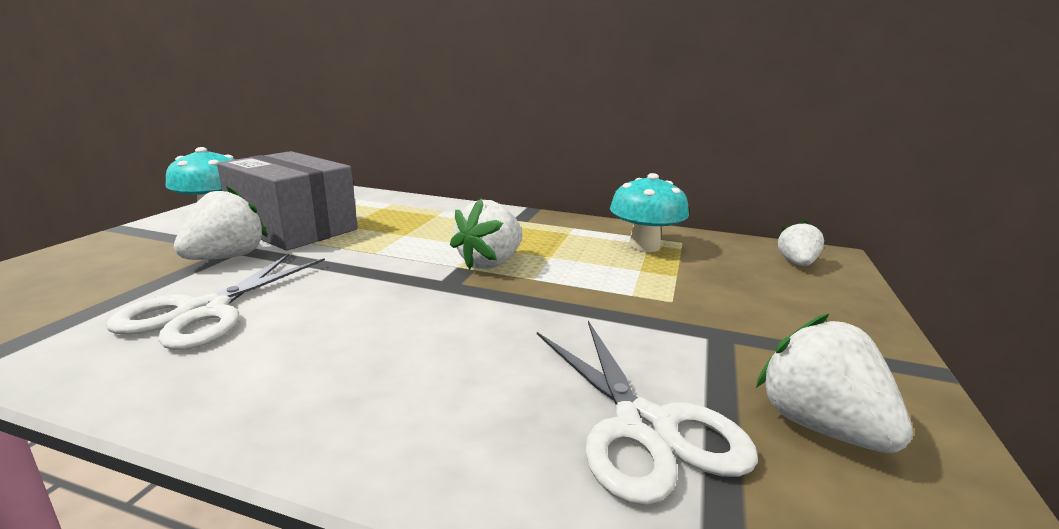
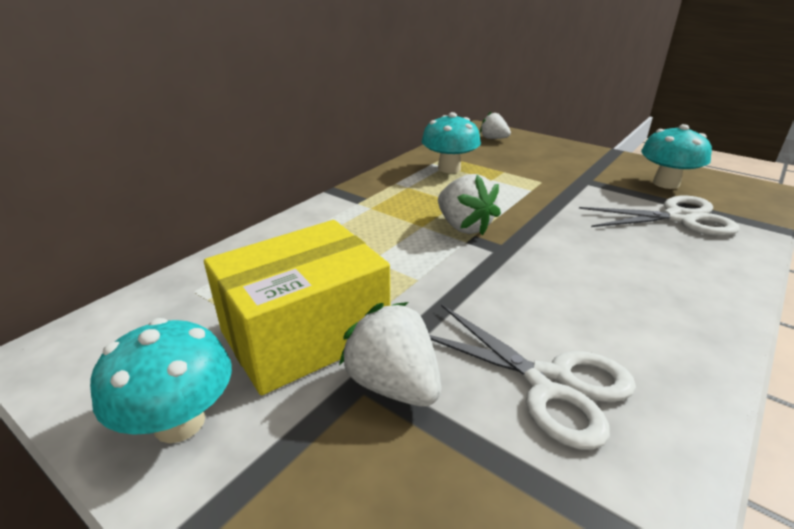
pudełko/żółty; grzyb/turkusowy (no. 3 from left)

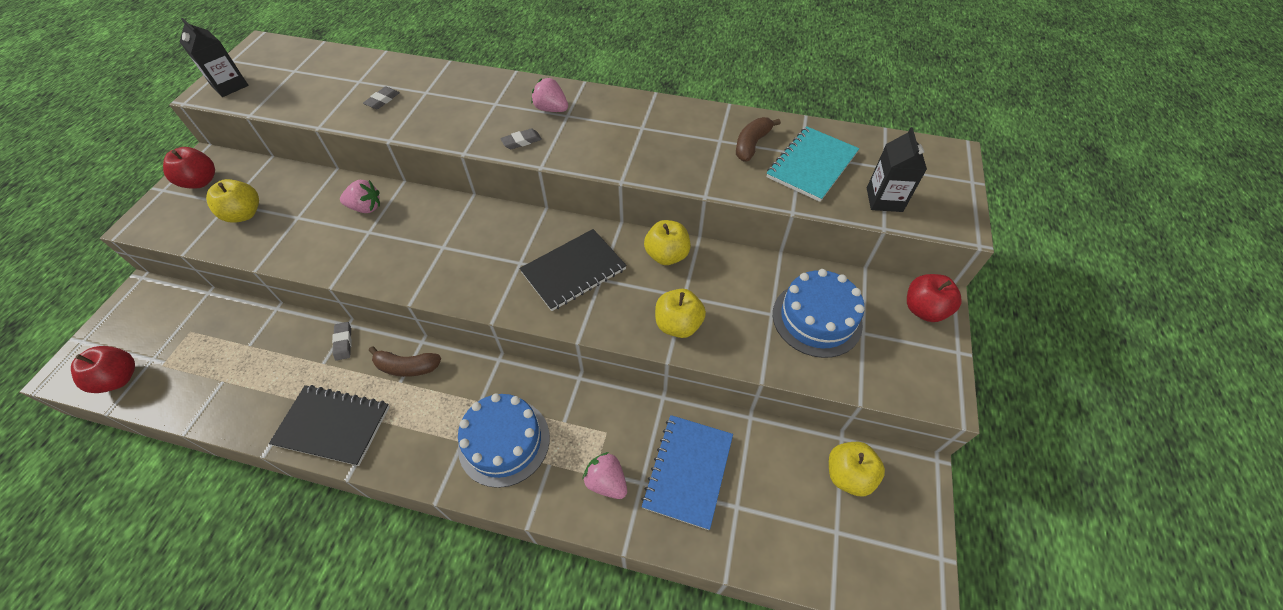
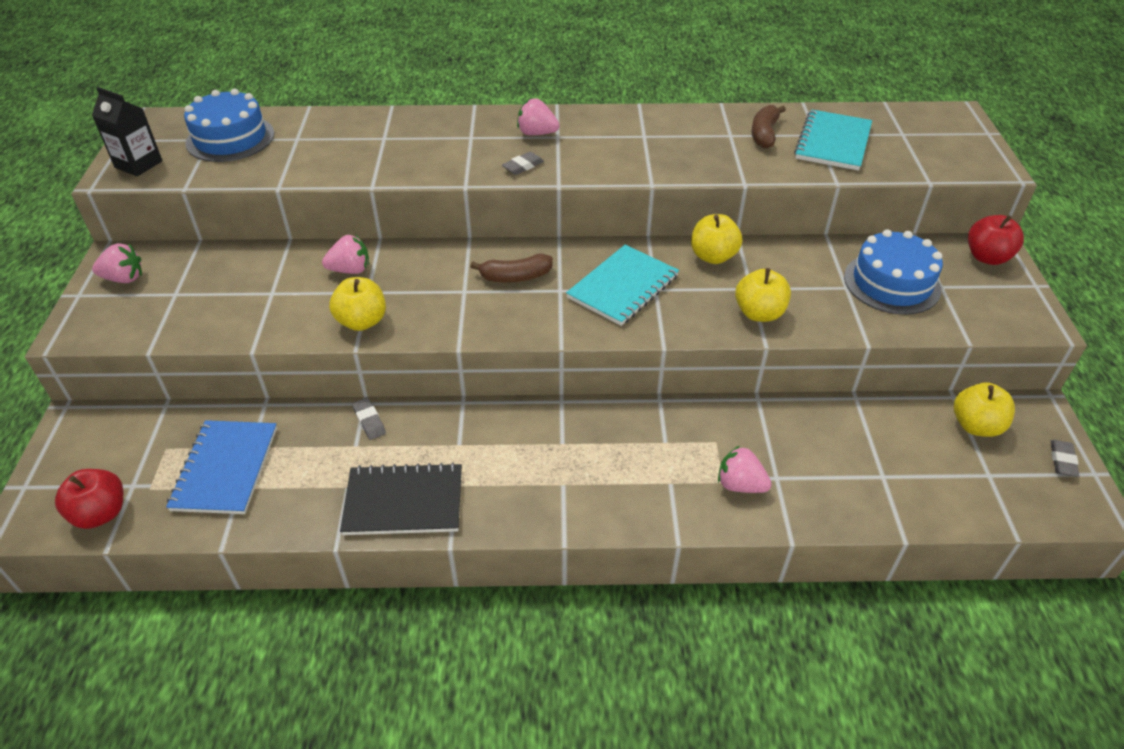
gumka do mazania/szary (no. 3 from left); karton mleka/czarny (no. 2 from left in the first image); truskawka/różowy (no. 1 from left); jabłko/żółty (no. 1 from left); zeszyt/turkusowy (no. 1 from left); banan/brązowy (no. 1 from left); tort/niebieski (no. 1 from left); zeszyt/niebieski

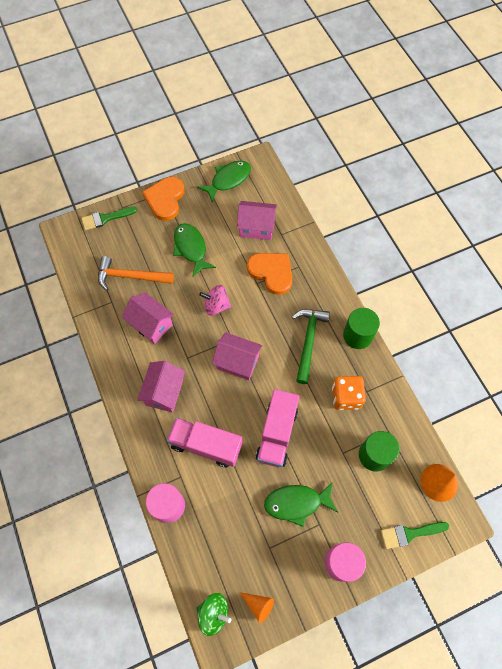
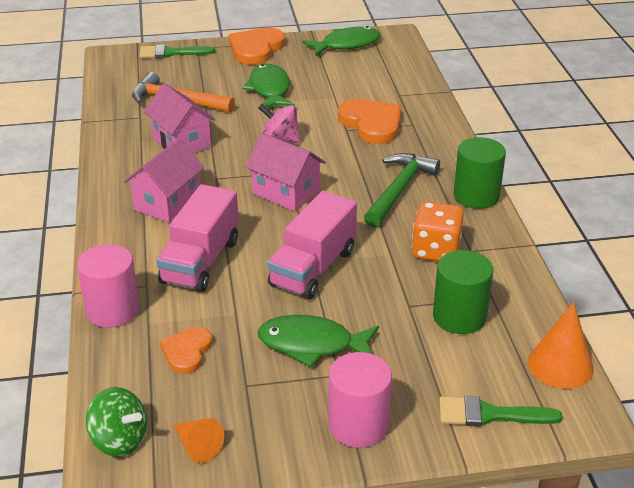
domek/różowy (no. 4 from left in the first image); ciężarówka/różowy (no. 1 from left); serce/pomarańczowy (no. 1 from left)

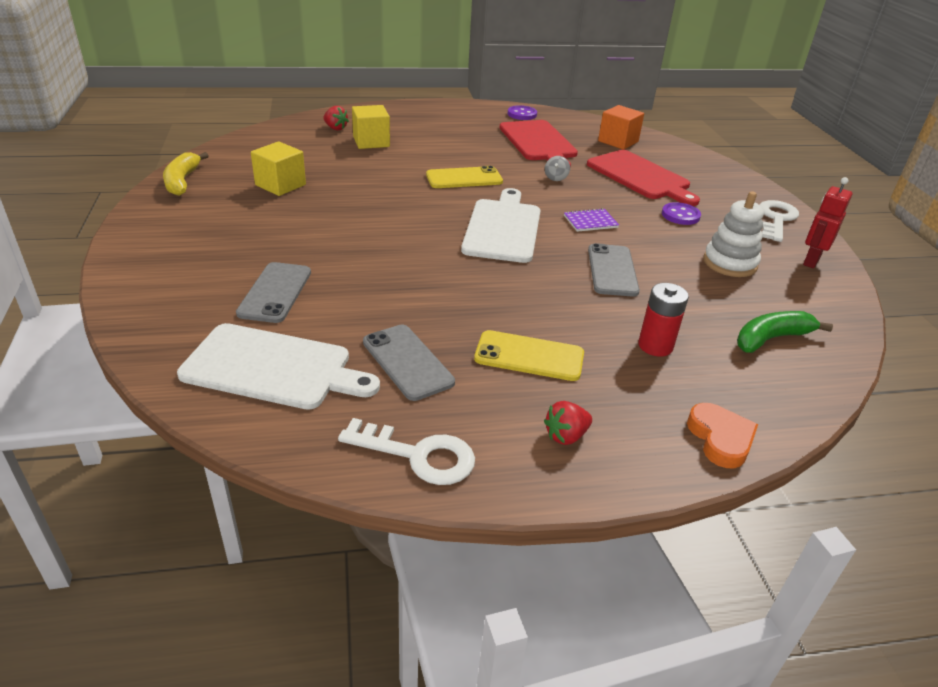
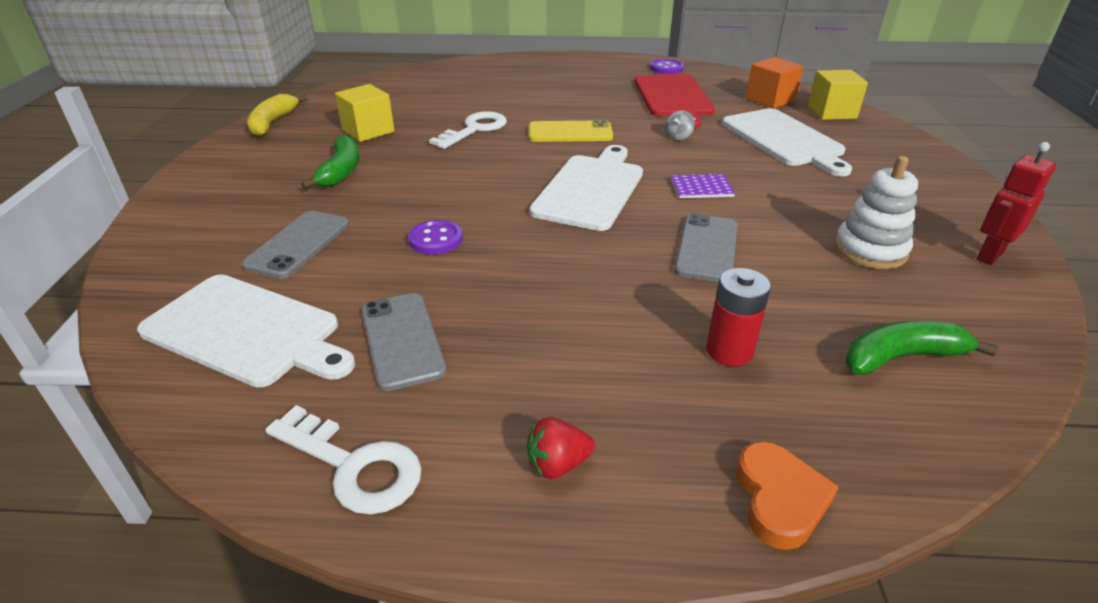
sześcian/żółty (no. 2 from left); truskawka/czerwony (no. 1 from left in the first image); deska do krojenia/biały (no. 3 from left); klucz/biały (no. 2 from left); guzik/fioletowy (no. 1 from left); telefon/żółty (no. 2 from left in the first image); banan/zielony (no. 1 from left)

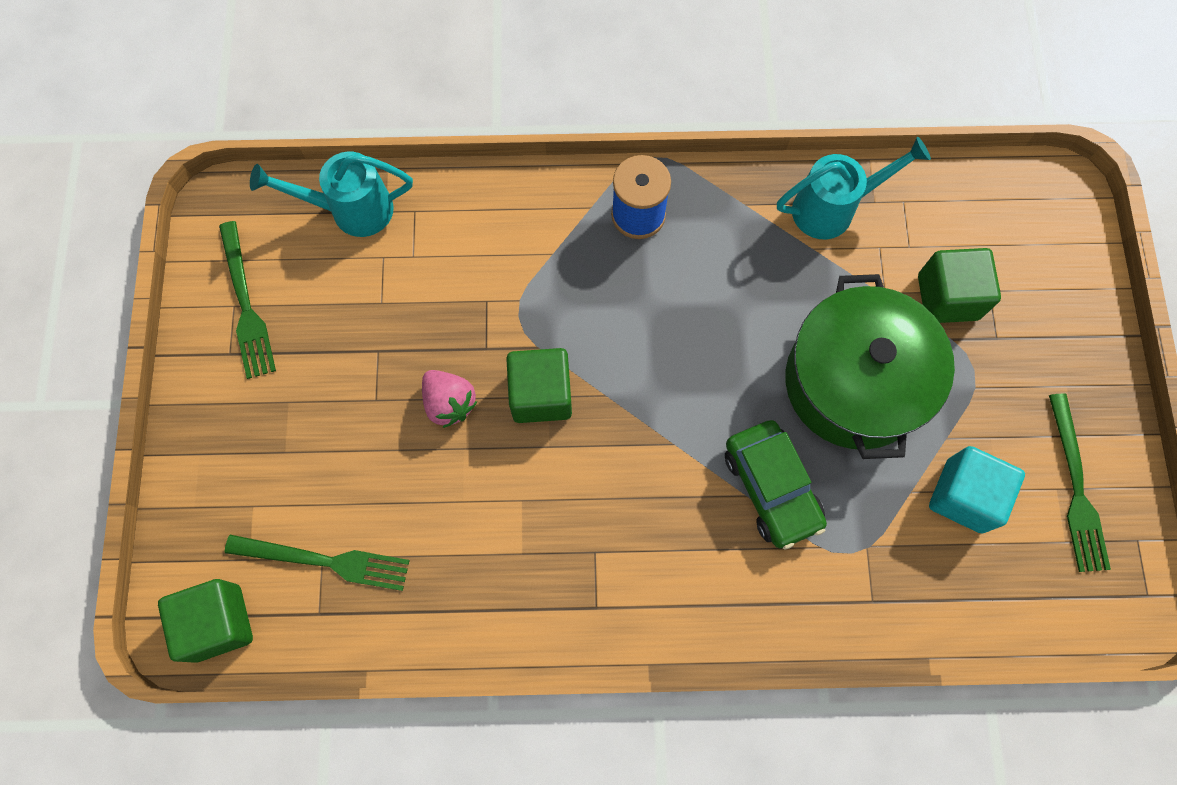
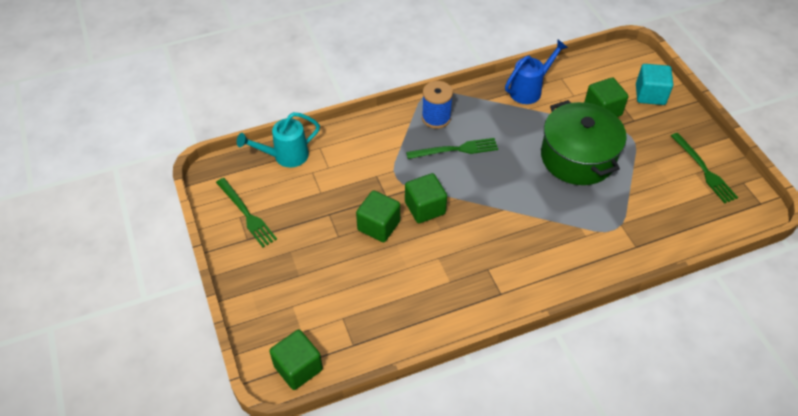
konewka/niebieski; sześcian/zielony (no. 2 from left); samochód/zielony; sześcian/turkusowy; widelec/zielony (no. 2 from left)

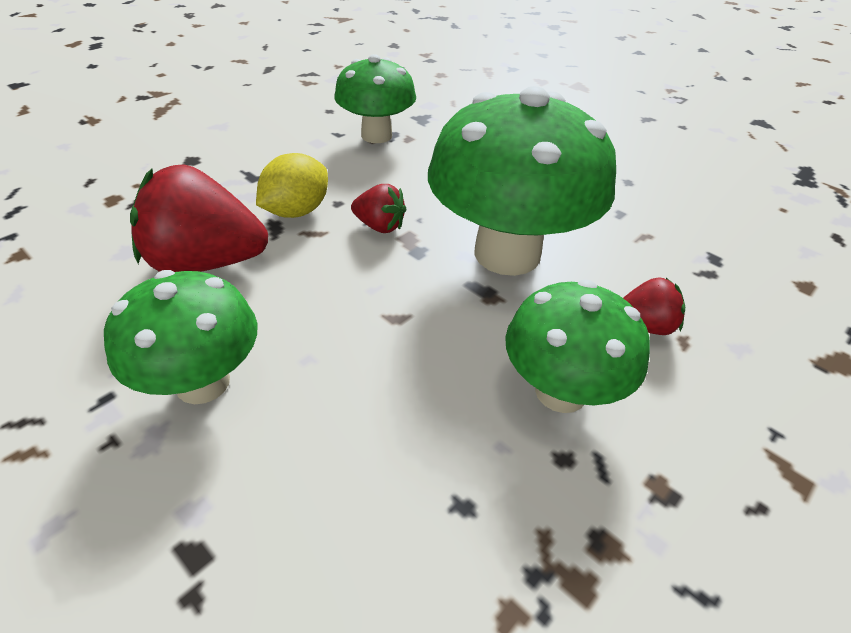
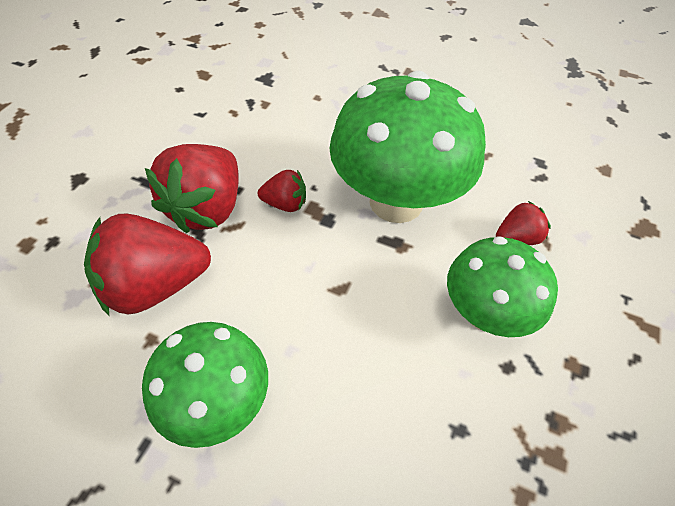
grzyb/zielony (no. 2 from left in the first image); truskawka/czerwony (no. 2 from left)

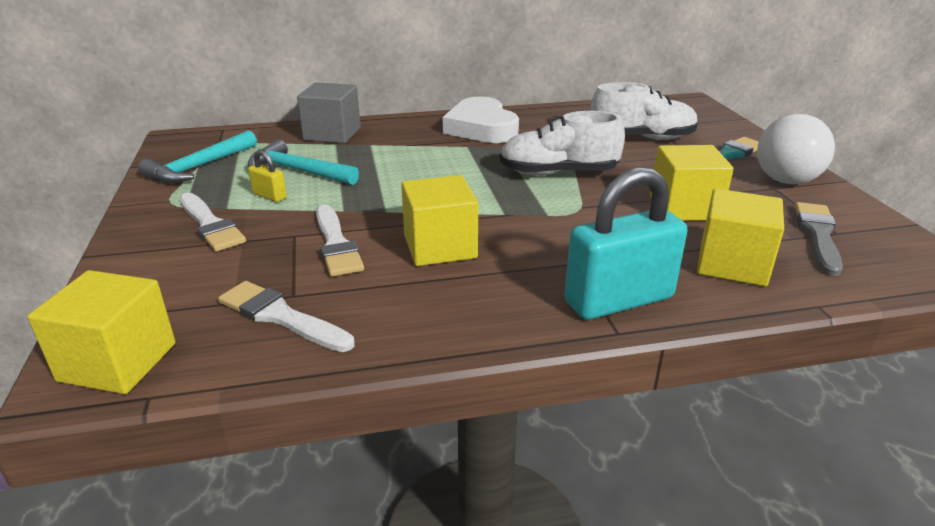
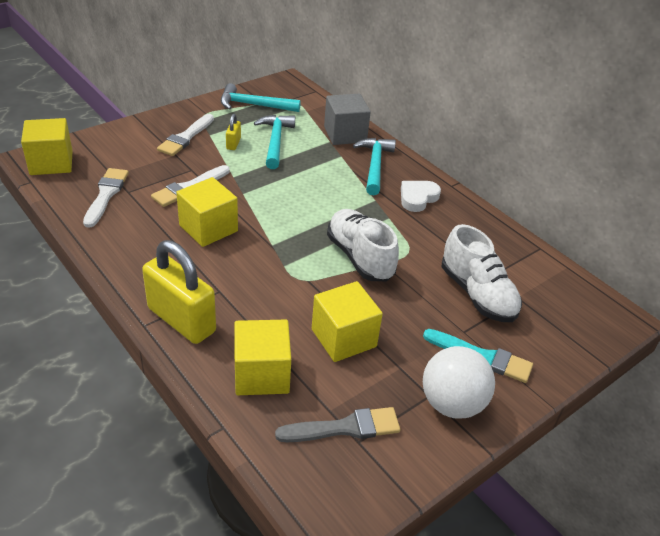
serce/biały; kłódka/żółty (no. 1 from left); młotek/turkusowy (no. 3 from left)

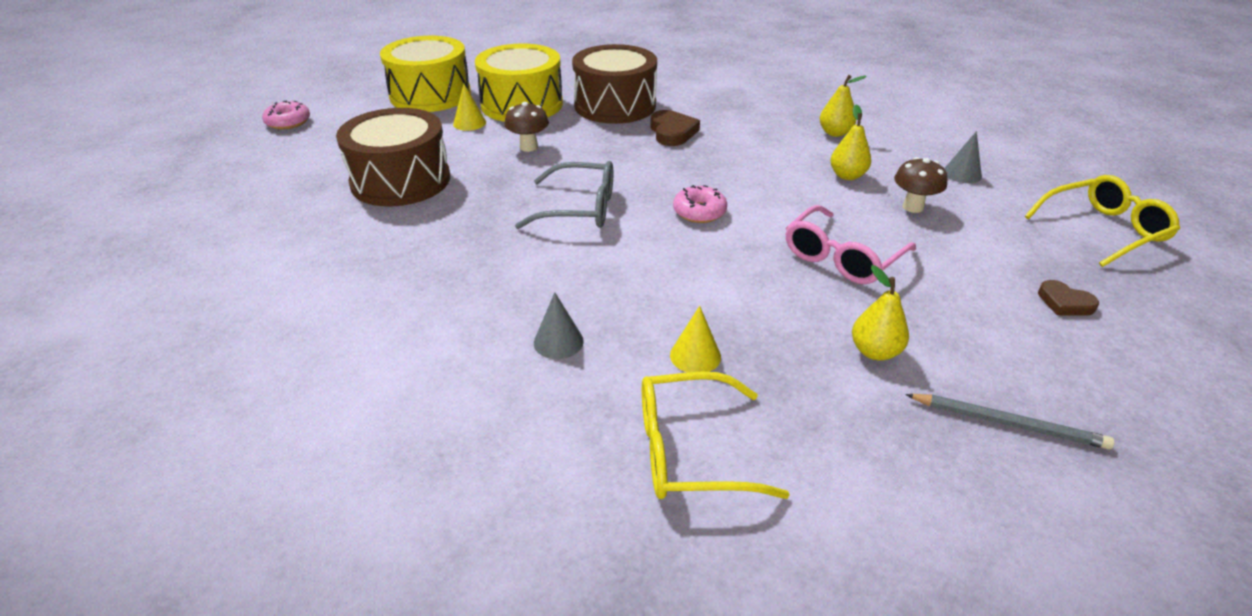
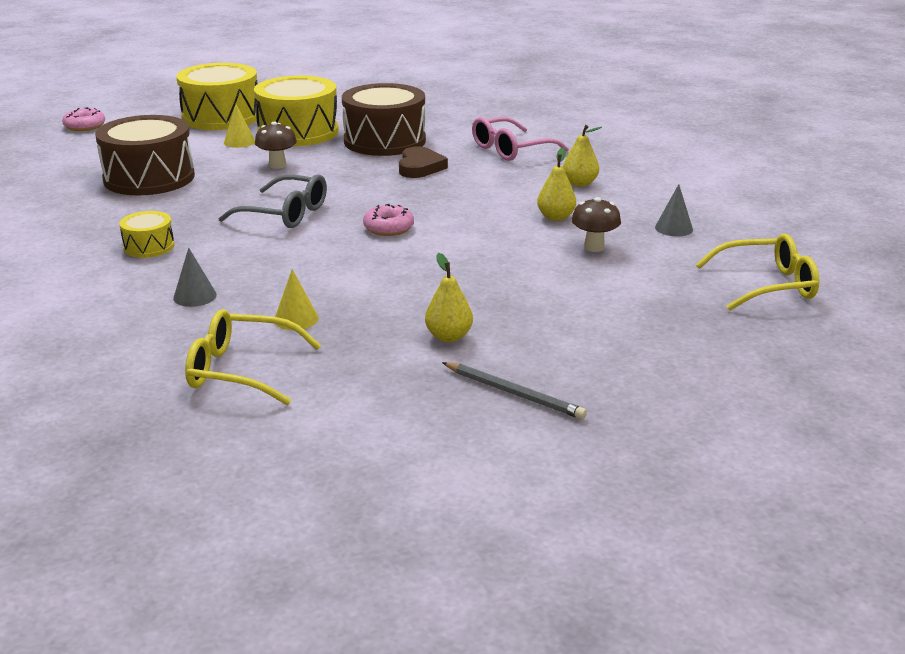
okulary/różowy; serce/brązowy (no. 2 from left in the first image); bęben/żółty (no. 1 from left)

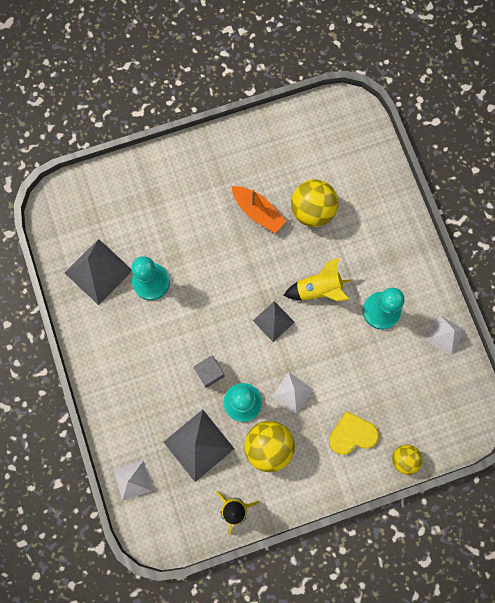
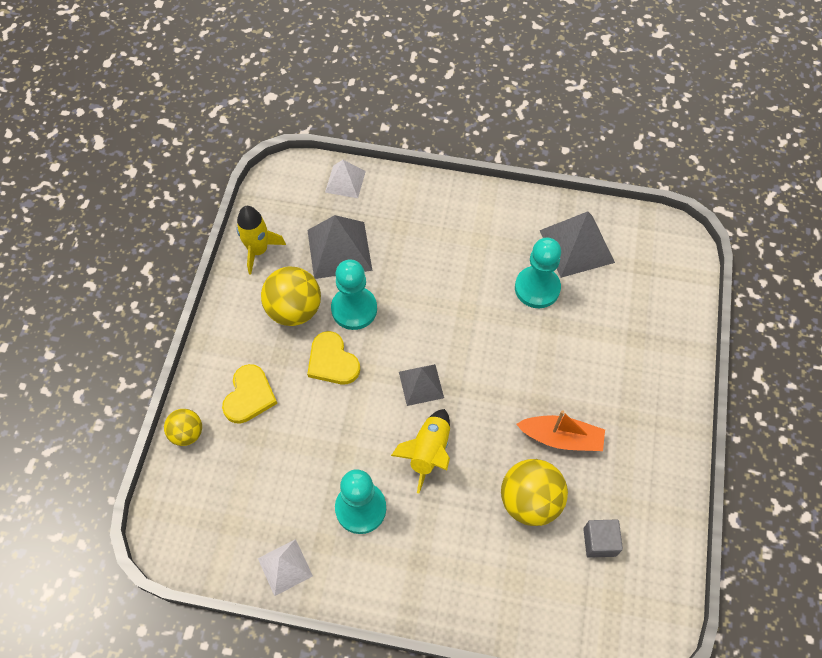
łódka/pomarańczowy; sześcian/szary; serce/żółty (no. 2 from left)

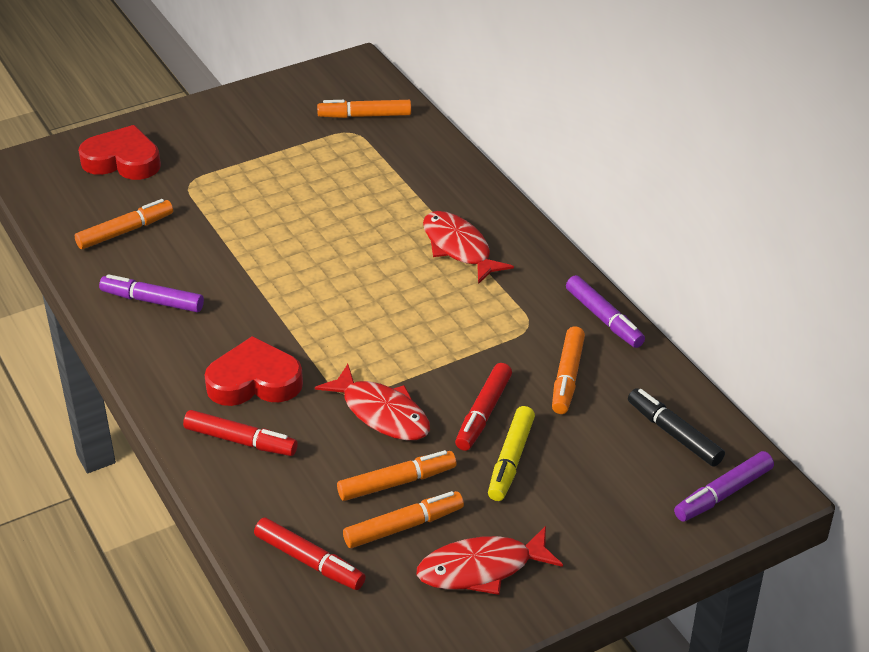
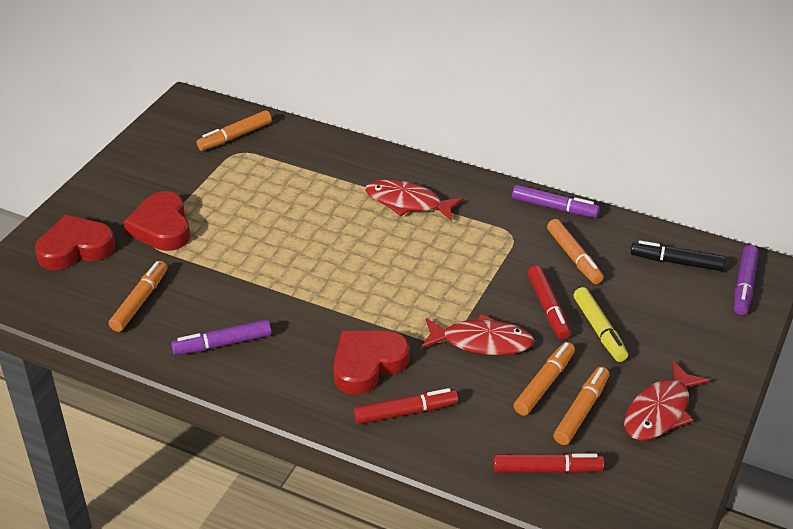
serce/czerwony (no. 2 from left)

